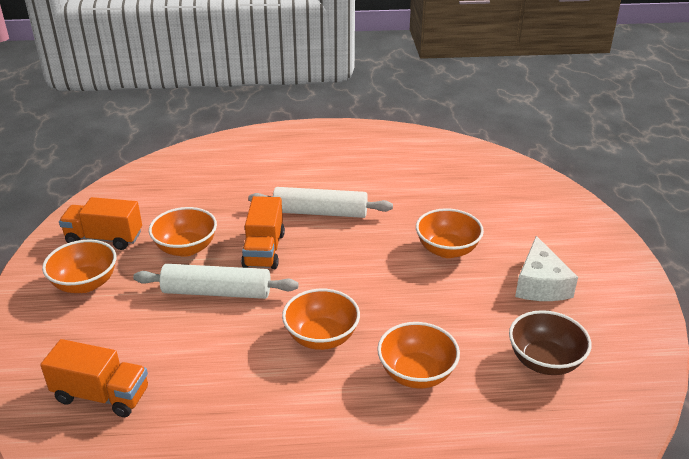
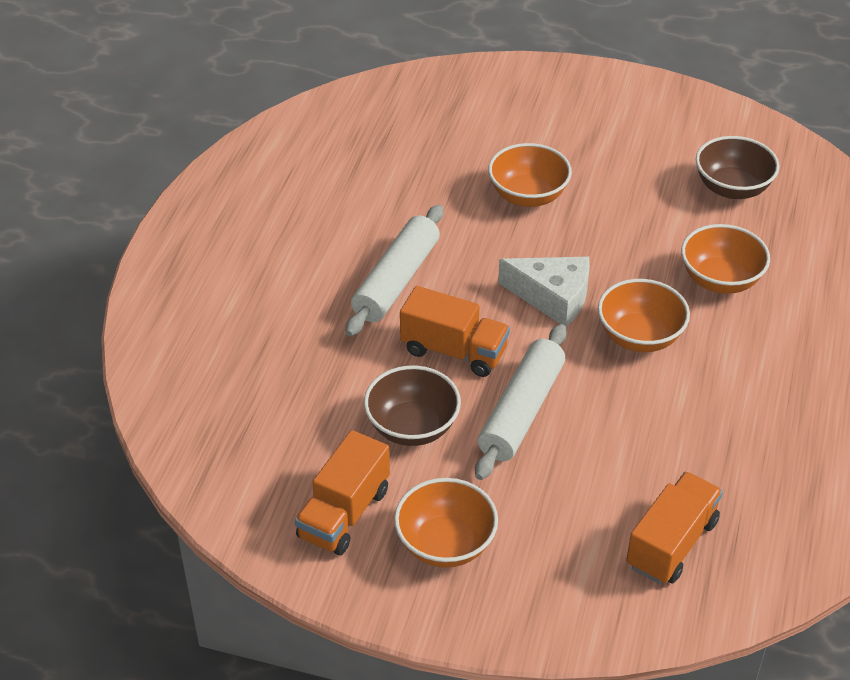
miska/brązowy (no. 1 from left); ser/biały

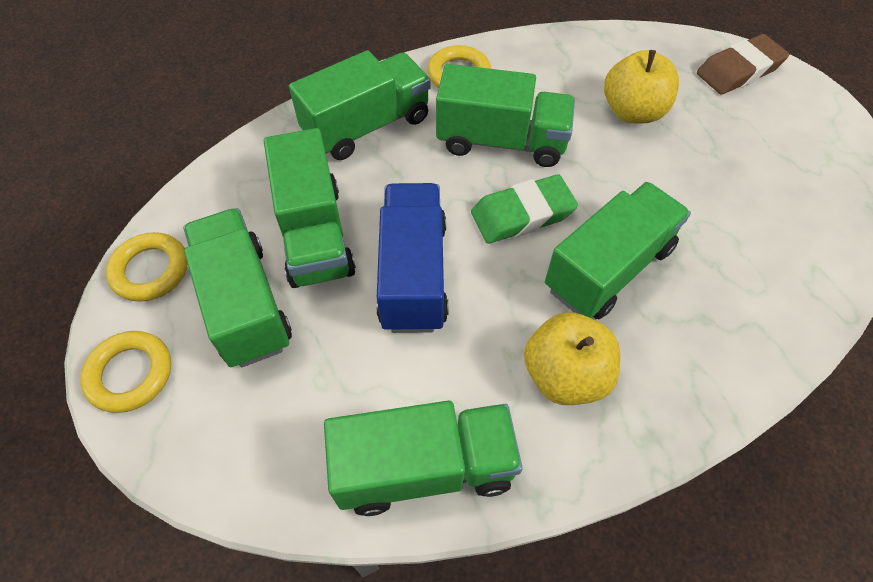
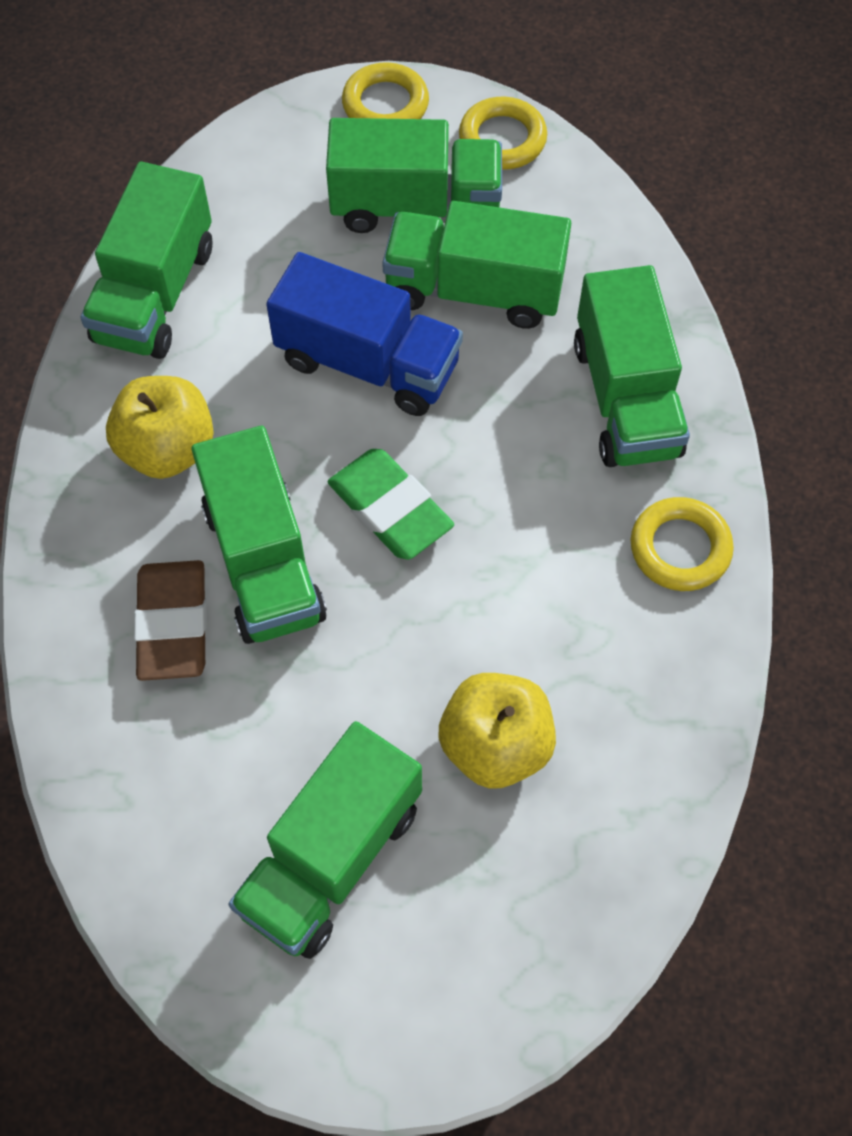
gumka do mazania/brązowy; ciężarówka/zielony (no. 3 from left); gumka do mazania/zielony

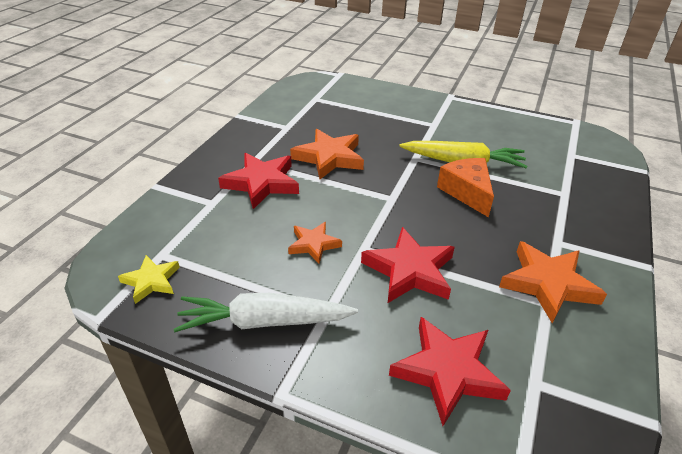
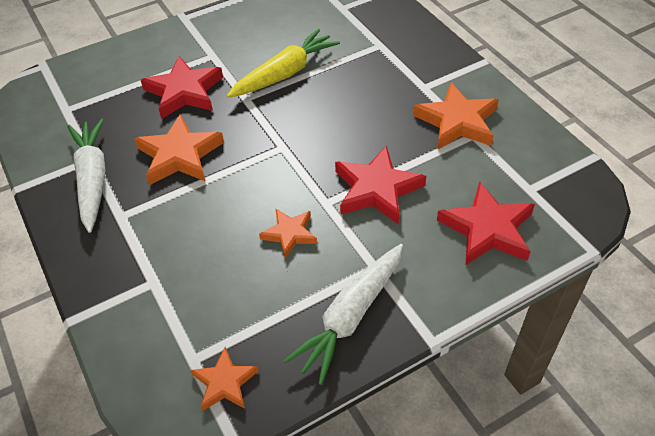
gwiazda/czerwony (no. 1 from left); ser/pomarańczowy; gwiazda/pomarańczowy (no. 2 from left); marchewka/biały (no. 1 from left)

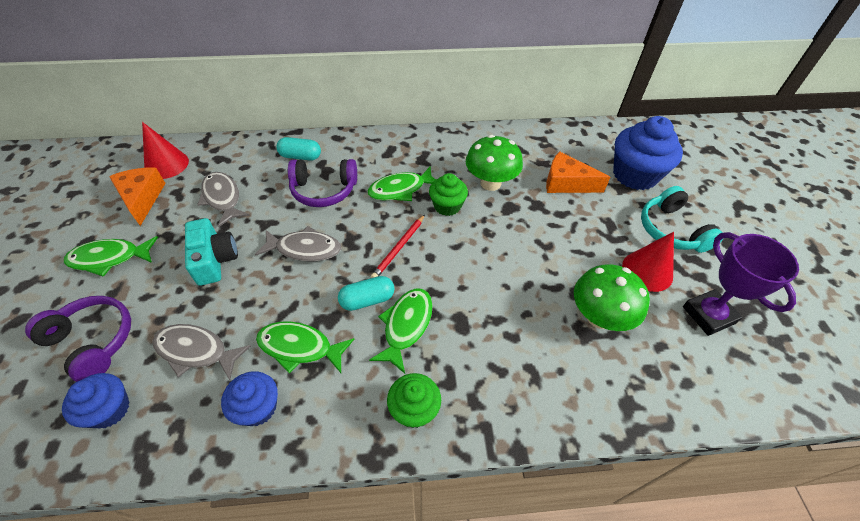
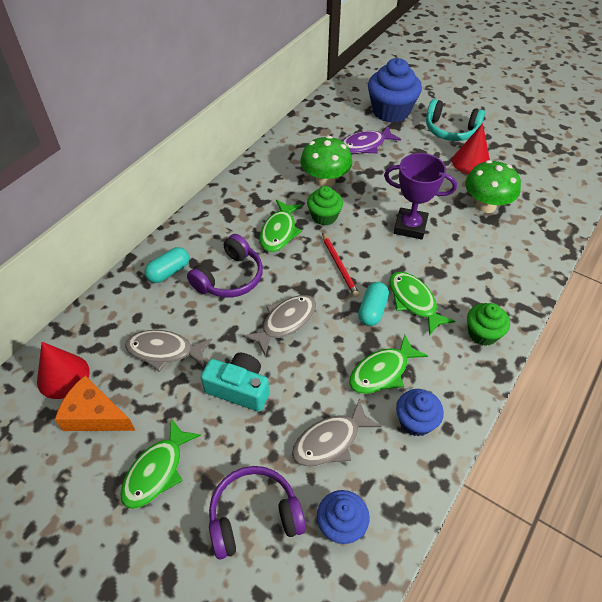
ryba/fioletowy; puchar/fioletowy

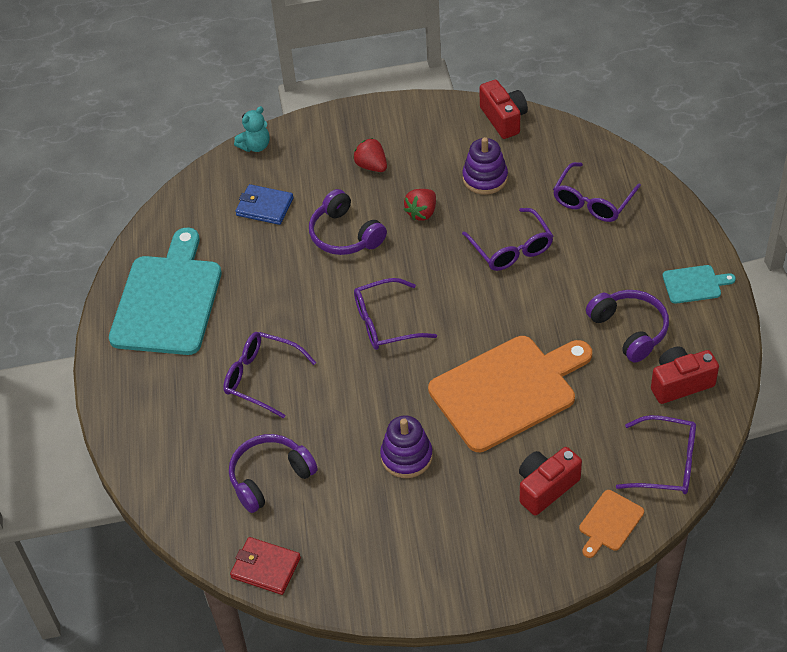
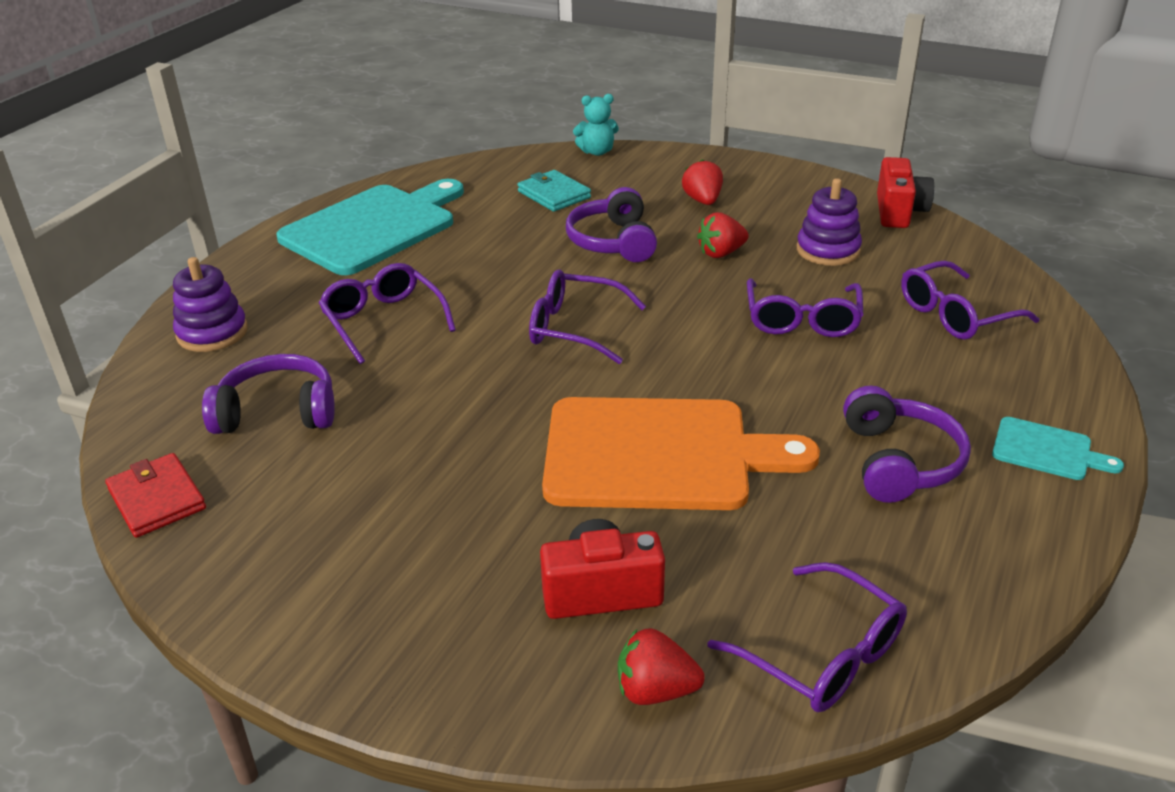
portfel/turkusowy; aparat fotograficzny/czerwony (no. 3 from left in the first image); zabawka nakładanka/fioletowy (no. 1 from left); truskawka/czerwony (no. 1 from left)

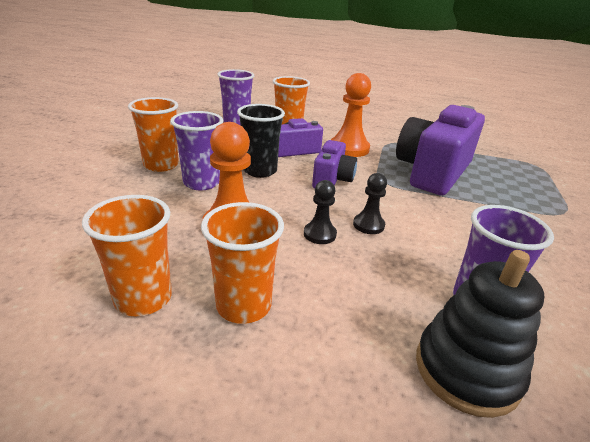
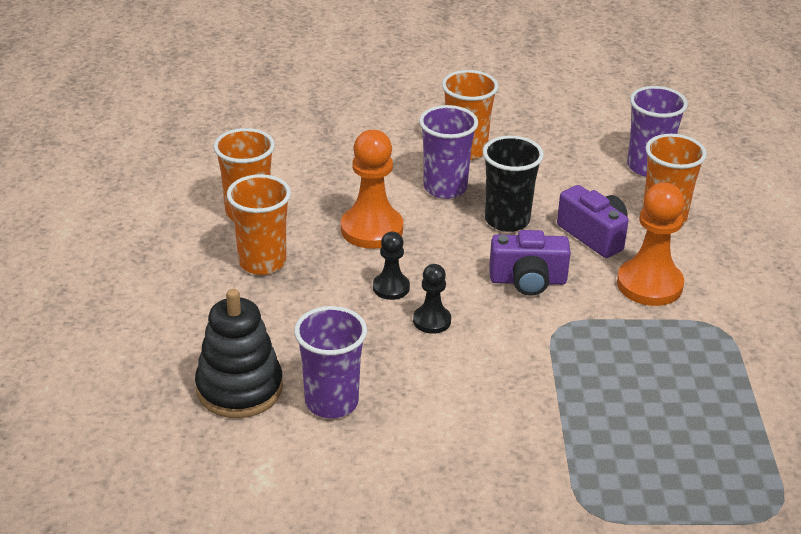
aparat fotograficzny/fioletowy (no. 3 from left in the first image)

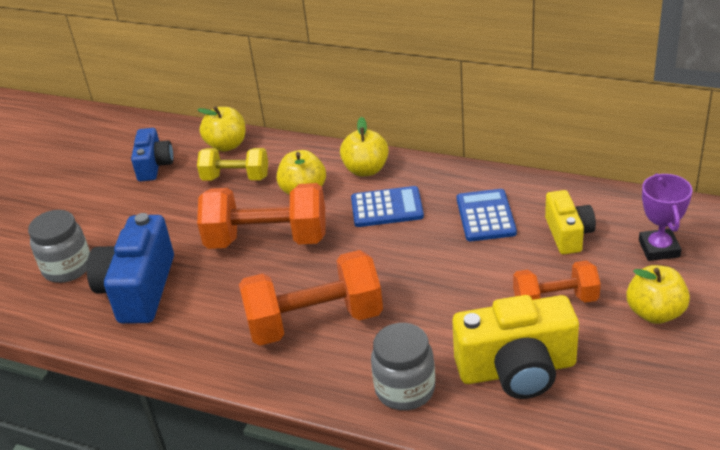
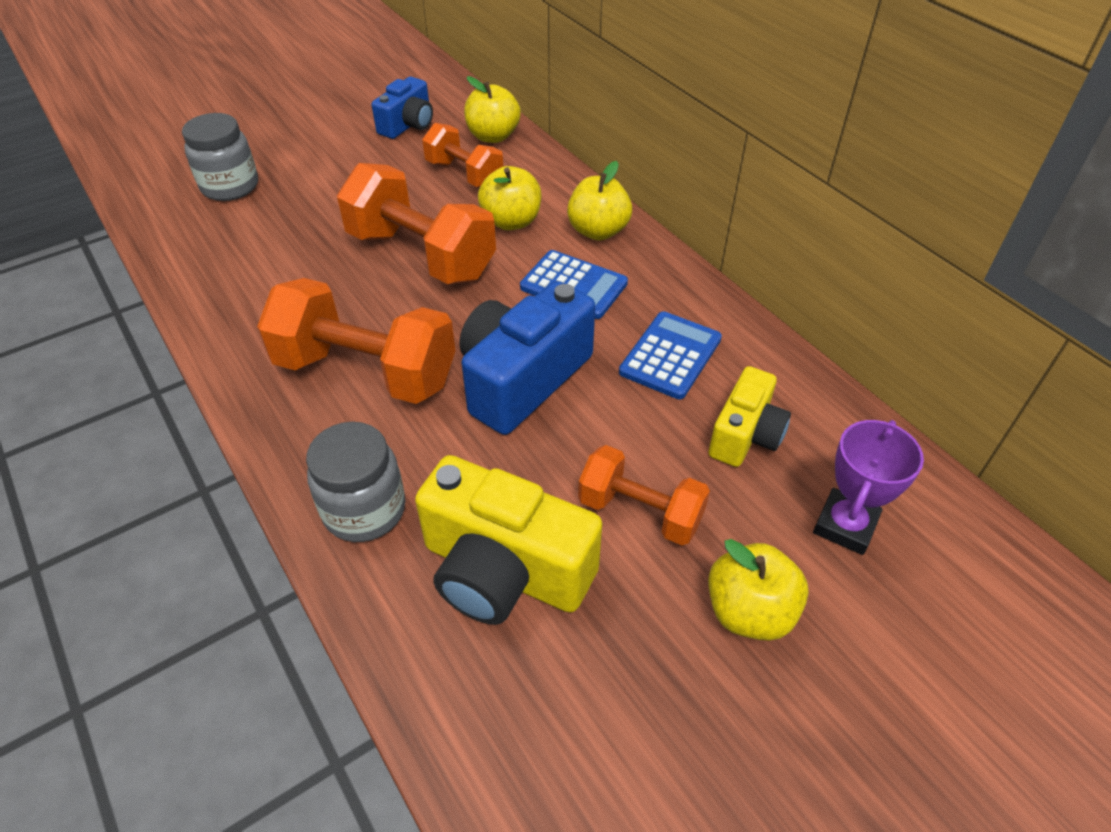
hantel/pomarańczowy (no. 3 from left); aparat fotograficzny/niebieski (no. 2 from left)

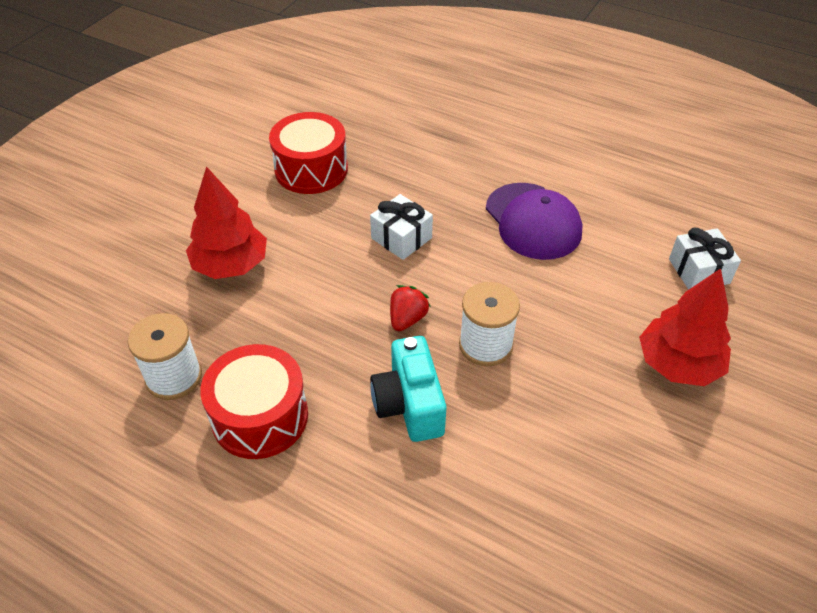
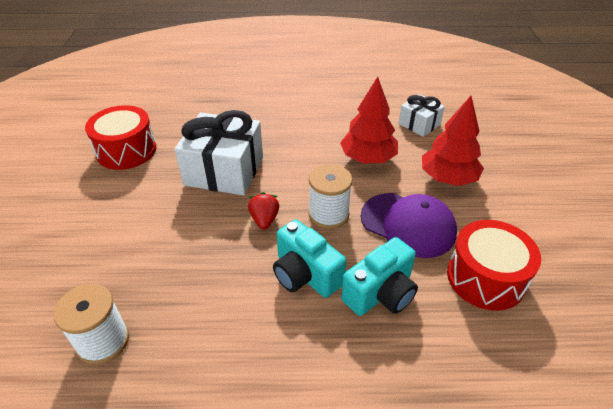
drzewko/czerwony (no. 1 from left); czapka/fioletowy; prezent/biały (no. 1 from left); bęben/czerwony (no. 2 from left); aparat fotograficzny/turkusowy (no. 2 from left)

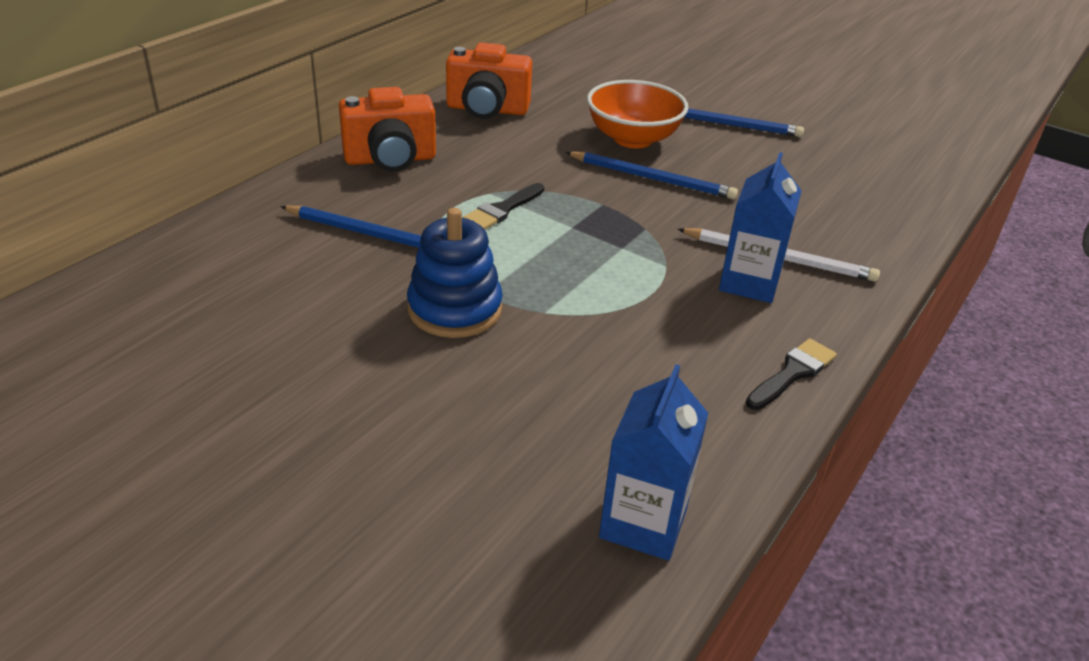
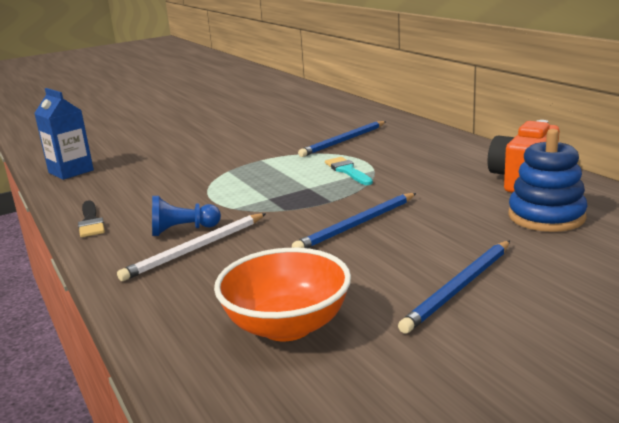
miska/pomarańczowy; aparat fotograficzny/pomarańczowy (no. 1 from left in the first image); pionek/niebieski; pędzel/turkusowy; zabawka nakładanka/niebieski

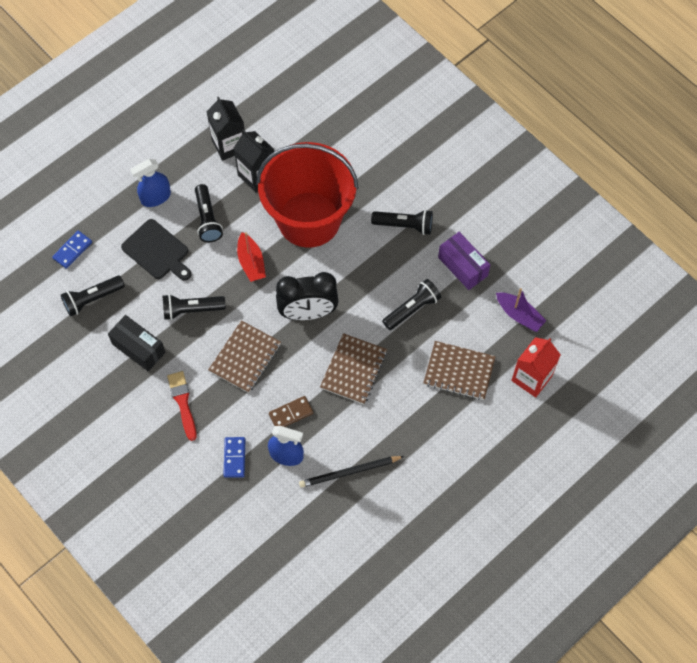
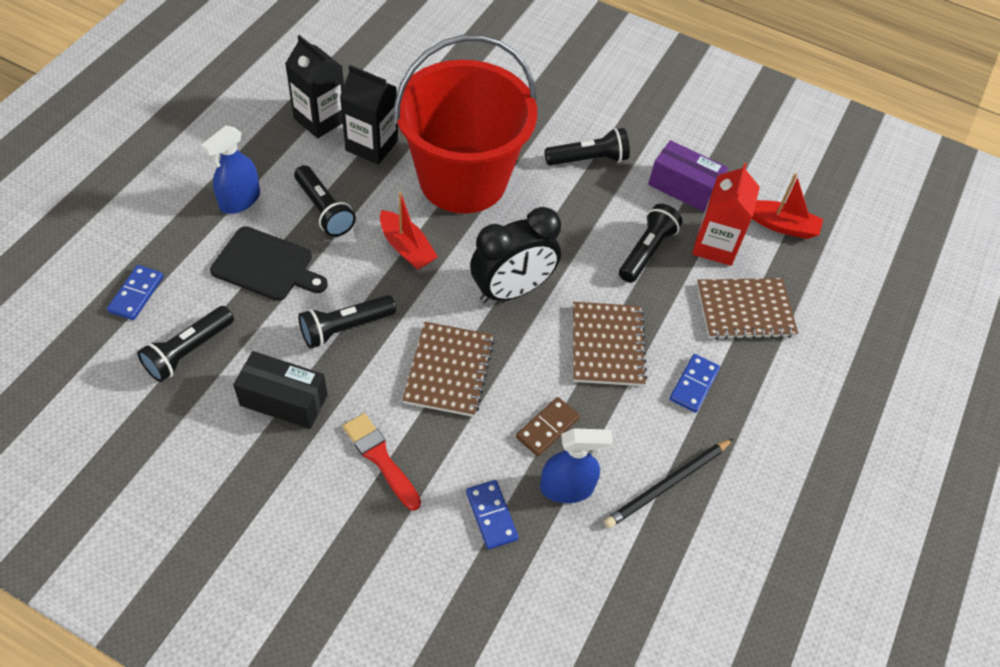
łódka/czerwony (no. 2 from left); karton mleka/czerwony; kostka domina/niebieski (no. 3 from left)

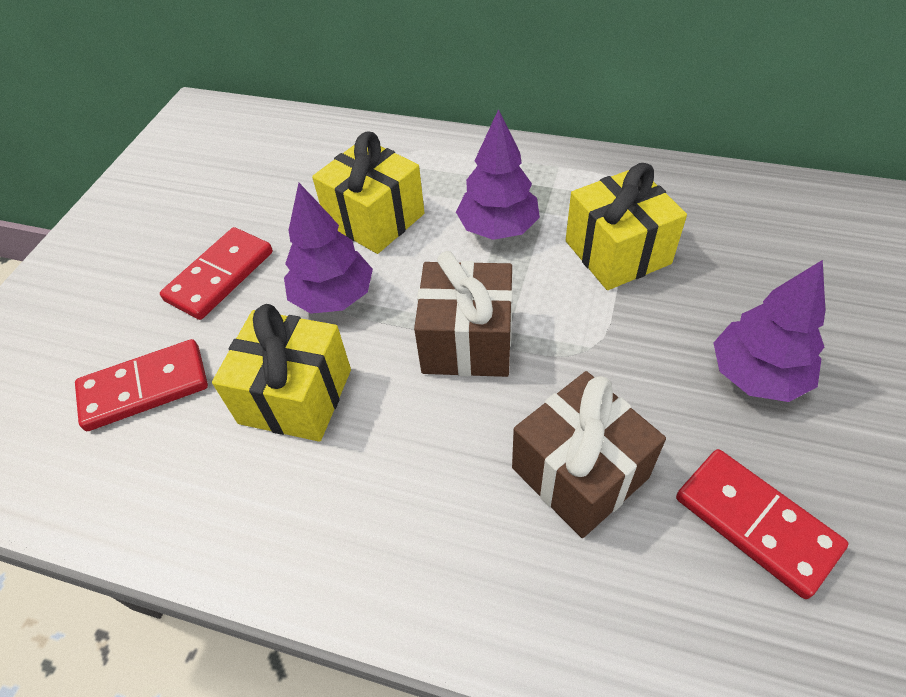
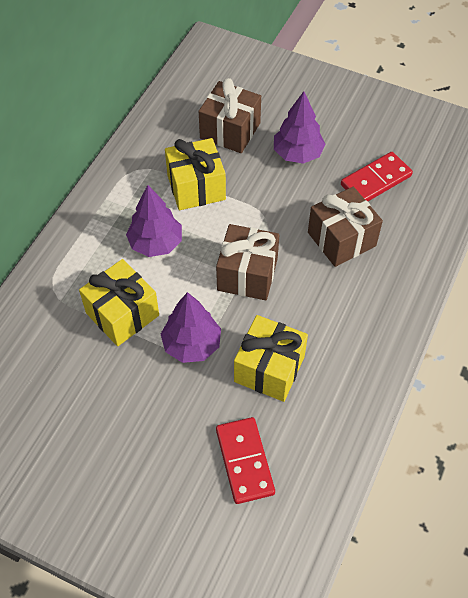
kostka domina/czerwony (no. 2 from left in the first image); prezent/brązowy (no. 1 from left)

